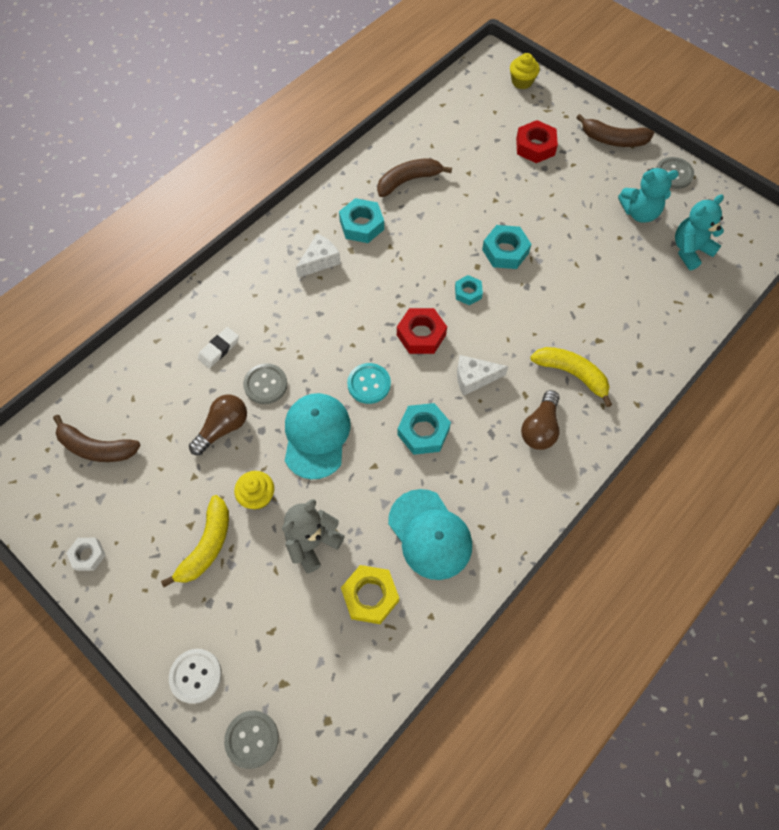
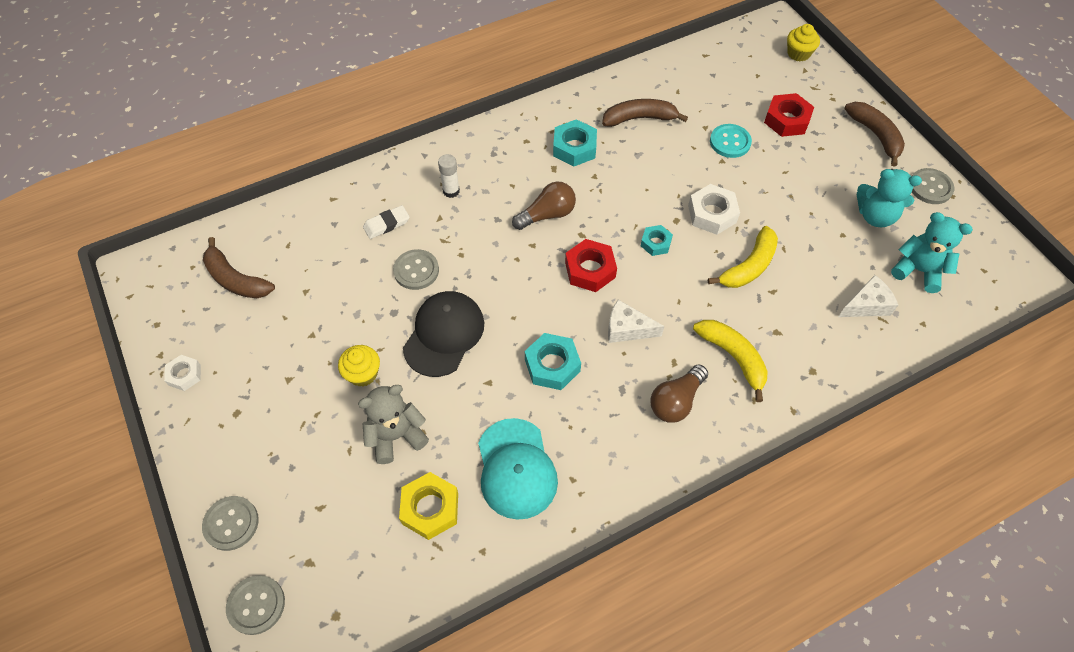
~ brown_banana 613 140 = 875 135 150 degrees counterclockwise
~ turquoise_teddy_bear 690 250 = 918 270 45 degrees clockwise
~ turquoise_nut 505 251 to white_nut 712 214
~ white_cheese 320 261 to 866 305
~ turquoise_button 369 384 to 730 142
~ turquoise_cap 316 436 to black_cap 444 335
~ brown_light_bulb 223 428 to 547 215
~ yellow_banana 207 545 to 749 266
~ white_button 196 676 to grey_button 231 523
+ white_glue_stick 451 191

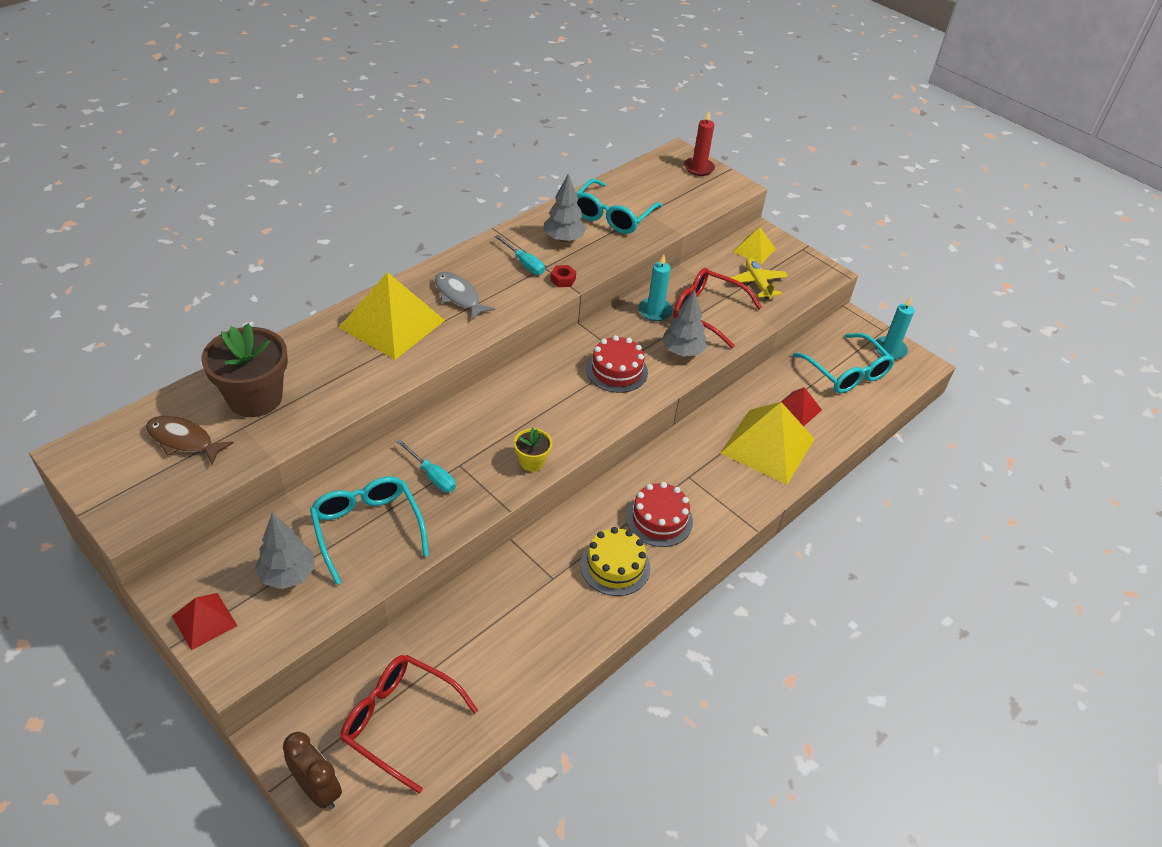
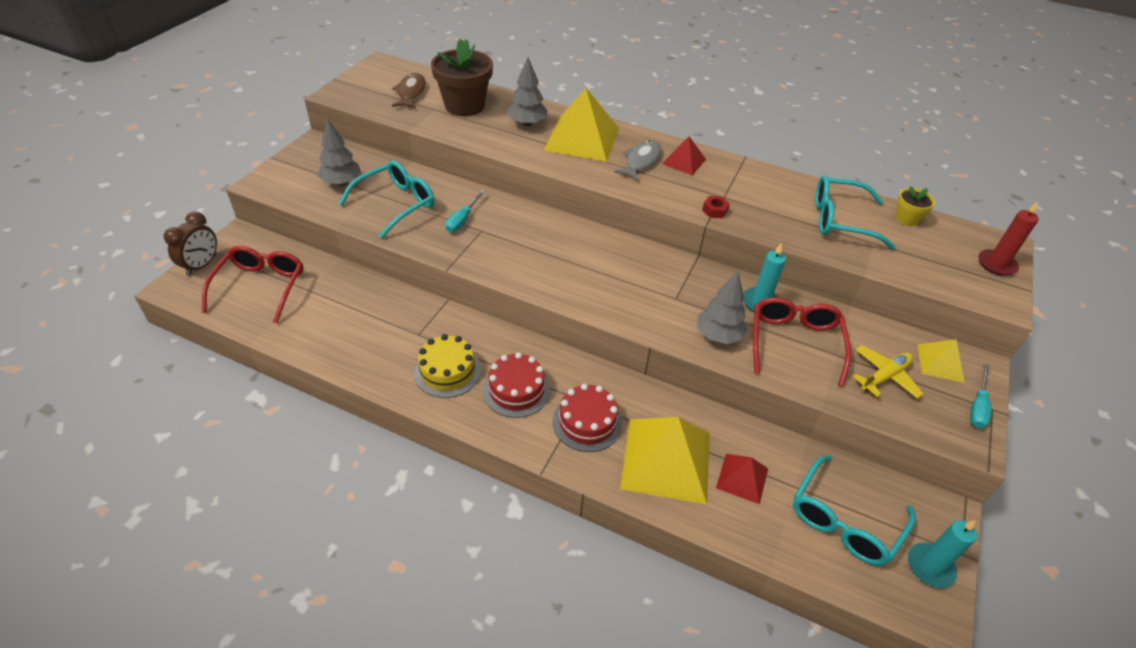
~ grey_tree 564 239 to 527 123
~ turquoise_screwdriver 524 263 to 977 407
~ red_cake 616 370 to 587 422
~ yellow_flower_pot 532 461 to 906 219
~ red_pyramid 204 620 to 684 161

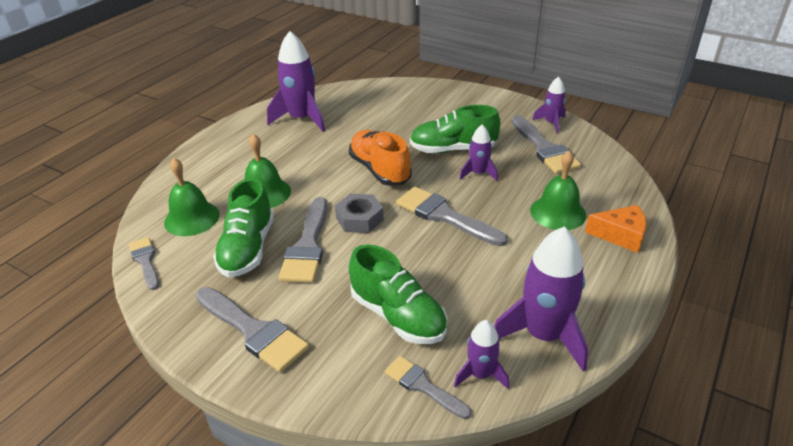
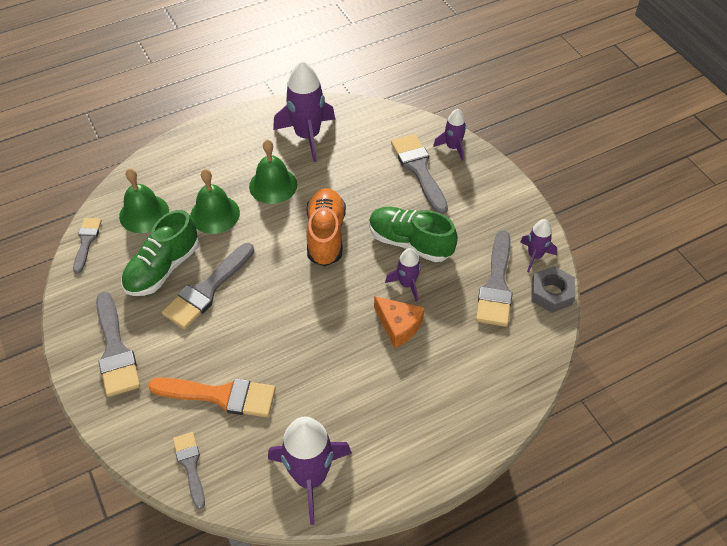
~ green_bell 558 212 to 273 185
~ grey_brush 444 216 to 418 169
~ grey_nut 359 219 to 551 293
~ orange_cheese 620 235 to 398 326
~ green_shoe 398 316 to orange_brush 221 395
~ purple_rocket 480 374 to 452 147

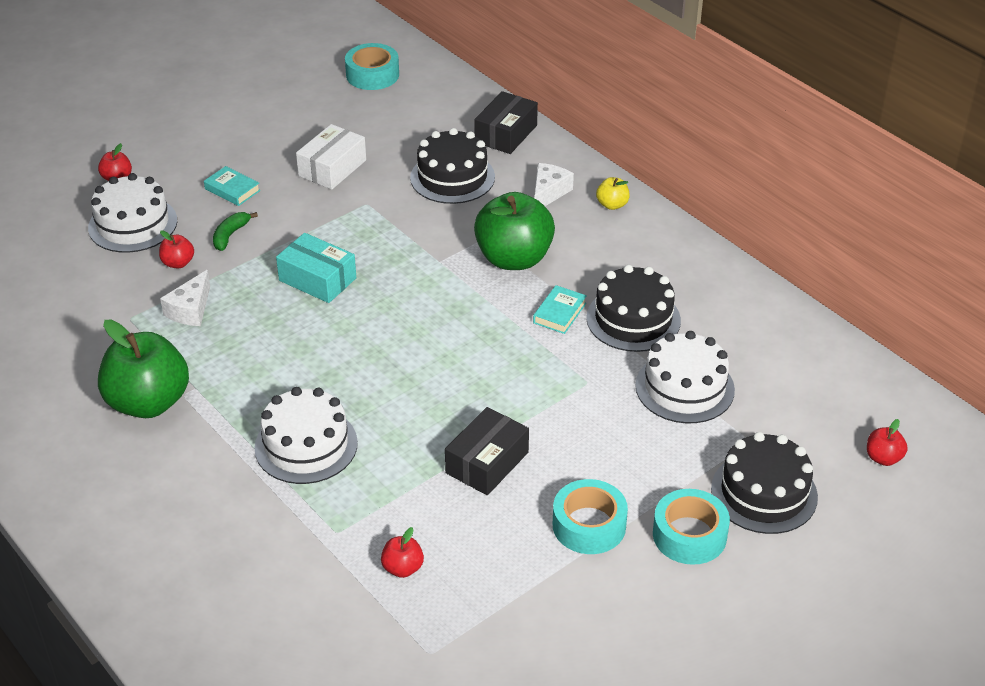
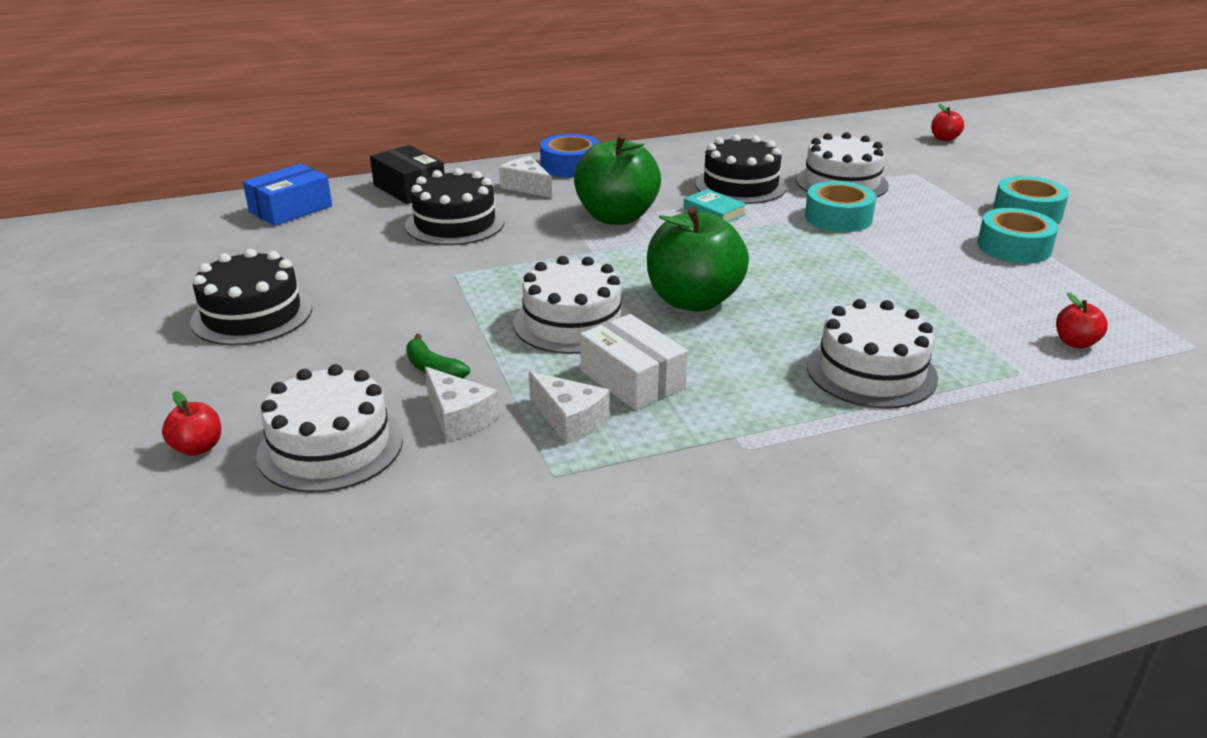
~ turquoise_tape 372 75 to 838 217
~ white_box 332 168 to 632 379
- turquoise_book 232 190
~ yellow_apple 612 205 to blue_tape 570 166
~ red_apple 178 263 to white_cheese 458 417
~ turquoise_box 317 279 to white_cake 572 322
~ green_apple 148 402 to 693 300
- black_box 487 462
~ black_cake 764 493 to 252 314
+ blue_box 291 209

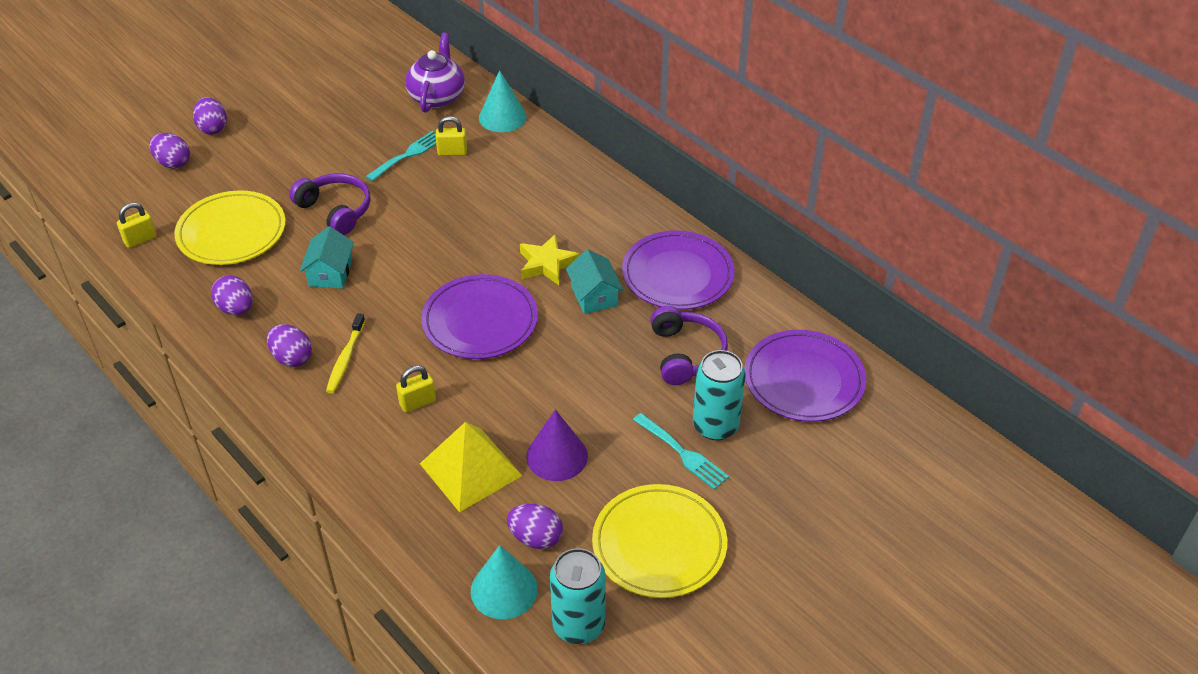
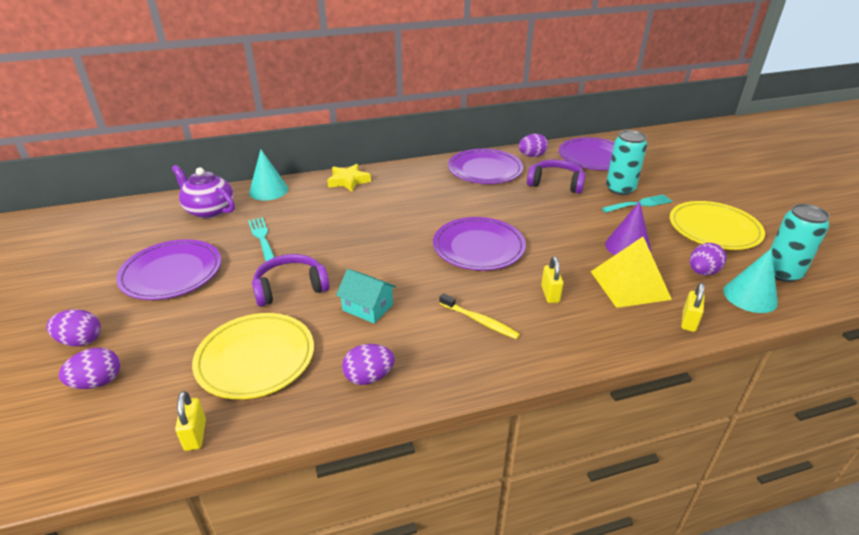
~ yellow_padlock 452 152 to 688 321
~ yellow_star 547 264 to 348 181
- turquoise_house 594 296
~ purple_egg 292 358 to 532 156
+ purple_plate 171 273

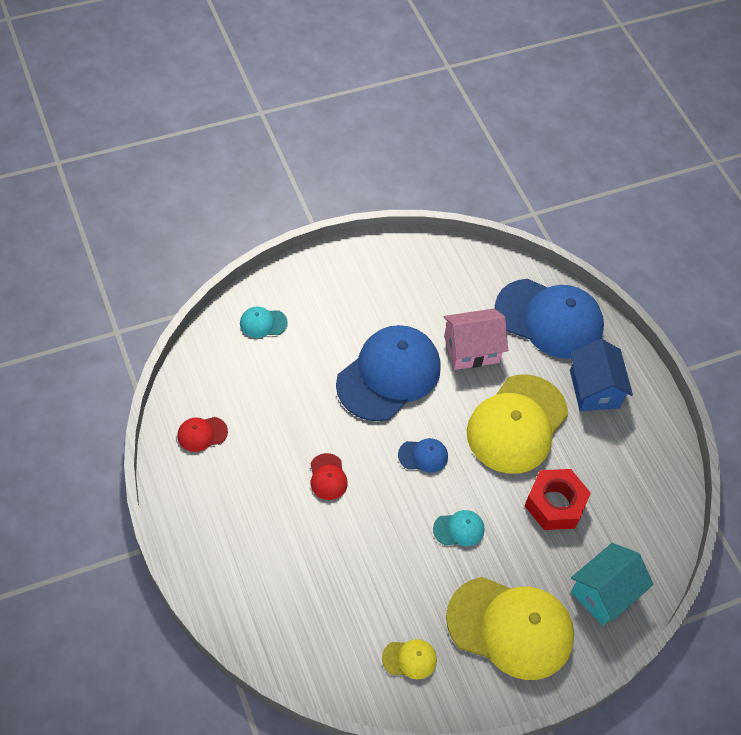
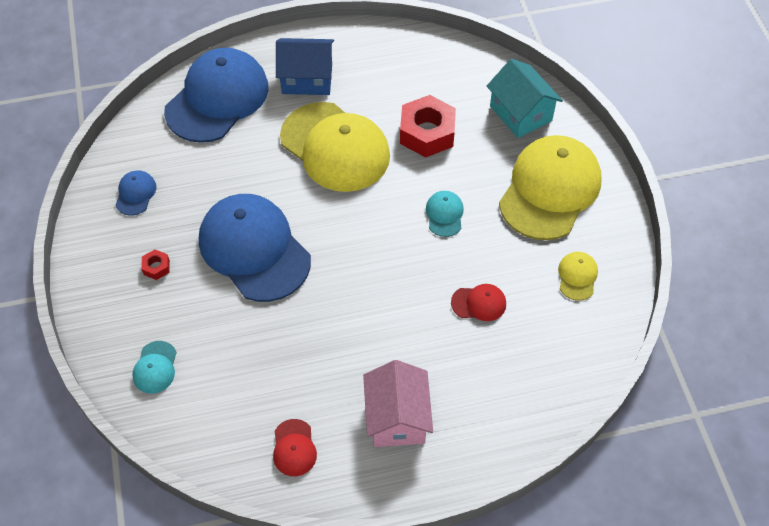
~ pink_house 471 349 to 397 418
~ blue_cap 423 456 to 135 194
~ red_cap 328 477 to 479 303
+ red_nut 156 267

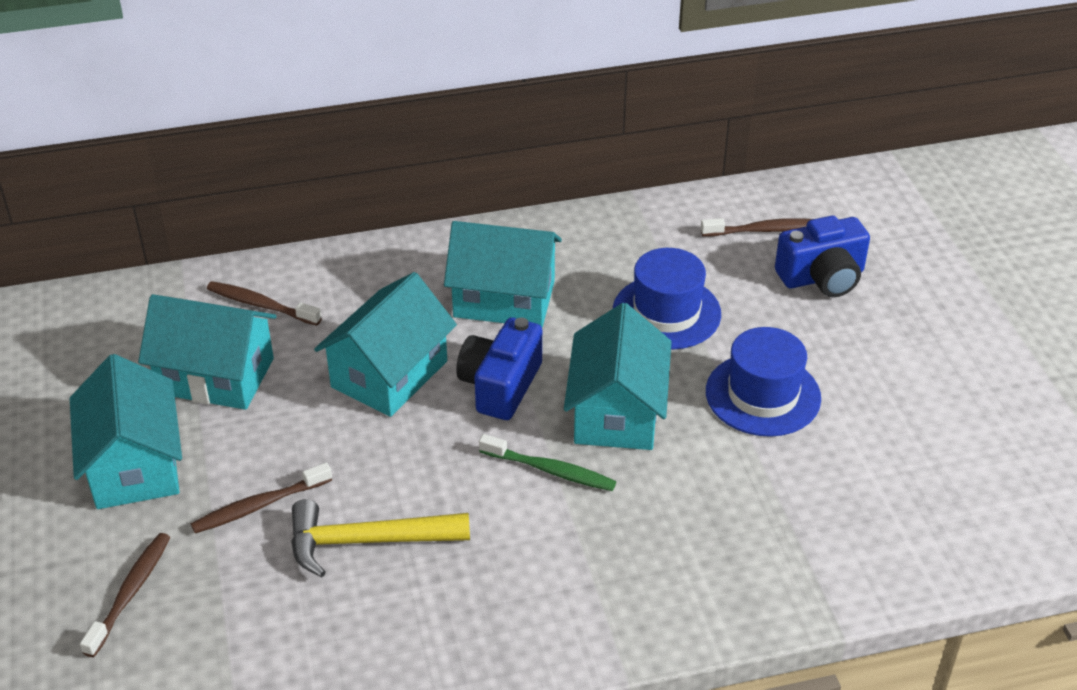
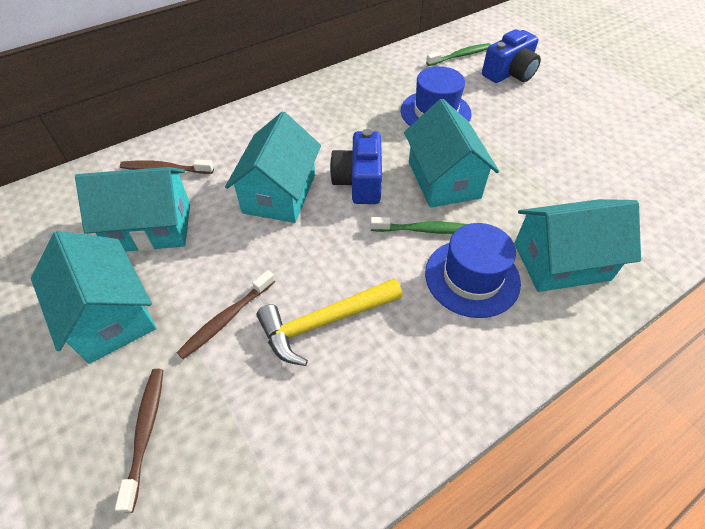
~ brown_toothbrush 763 230 to green_toothbrush 460 56
~ turquoise_house 504 299 to 561 261
~ blue_hat 763 395 to 472 277

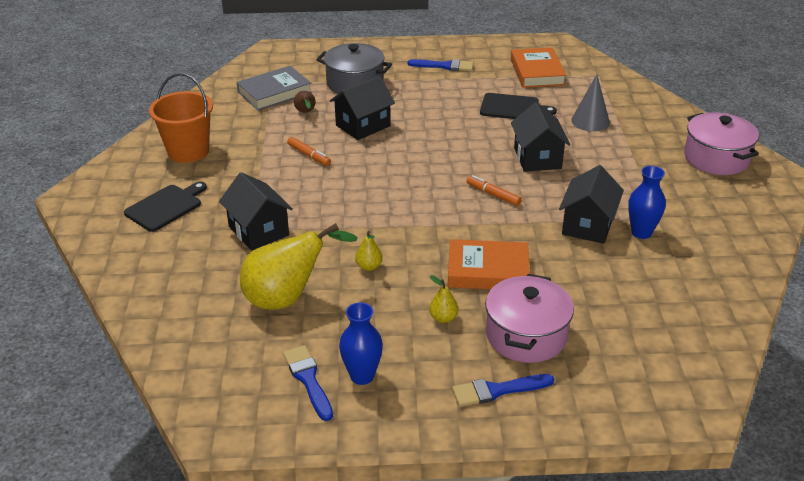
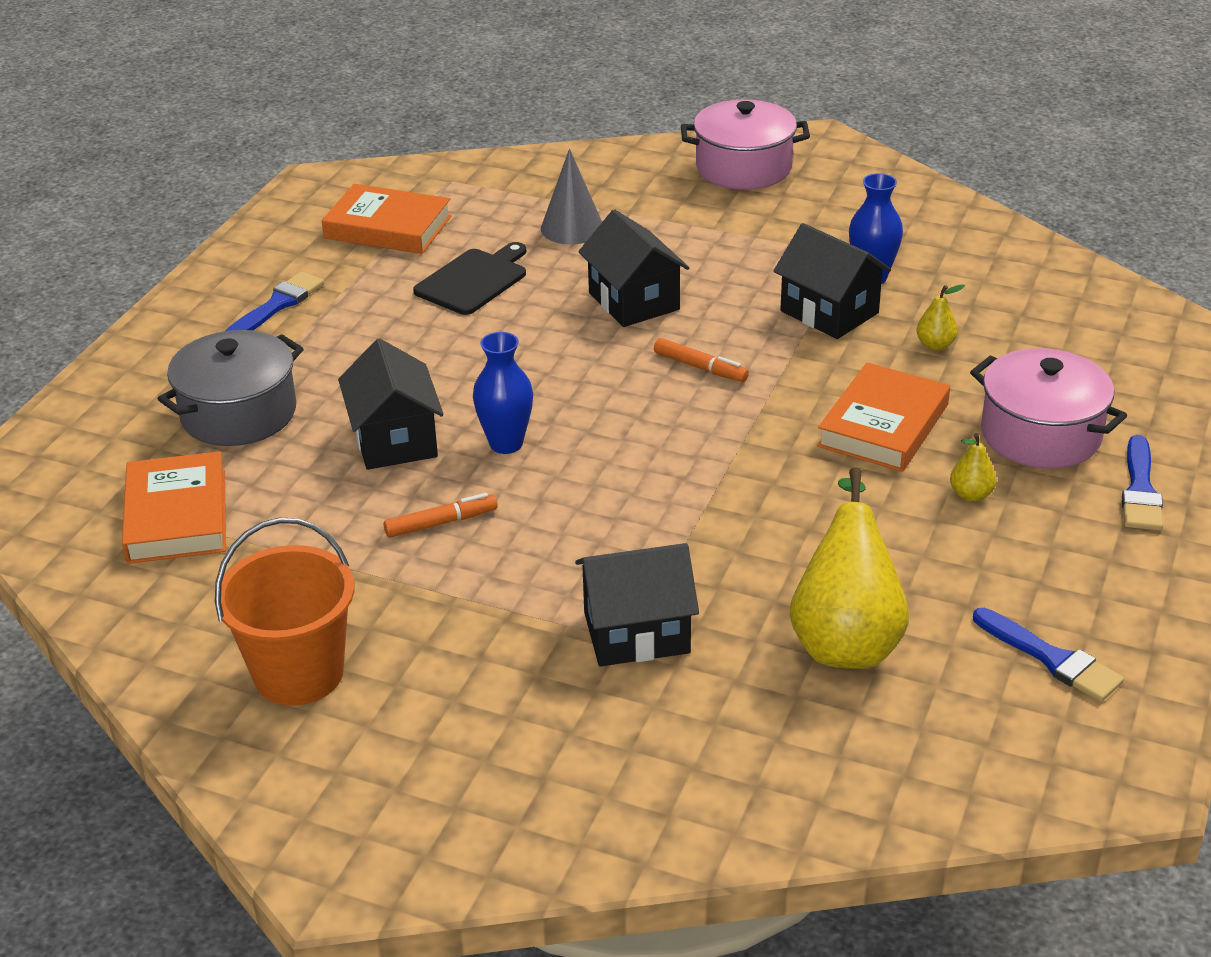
~ grey_book 274 92 to orange_book 177 516
- brown_pear 306 112
~ black_house 537 158 = 634 301 45 degrees clockwise
~ orange_marker 493 194 = 700 367 120 degrees counterclockwise
- black_cutting_board 165 207
~ yellow_pear 369 267 to 935 345
~ blue_vase 362 376 to 506 444
~ blue_brush 308 379 = 1051 659 135 degrees counterclockwise

